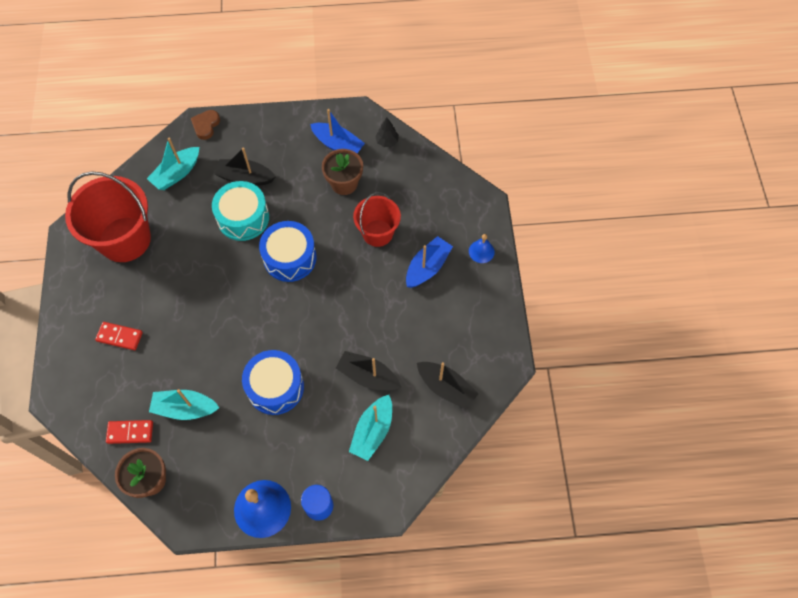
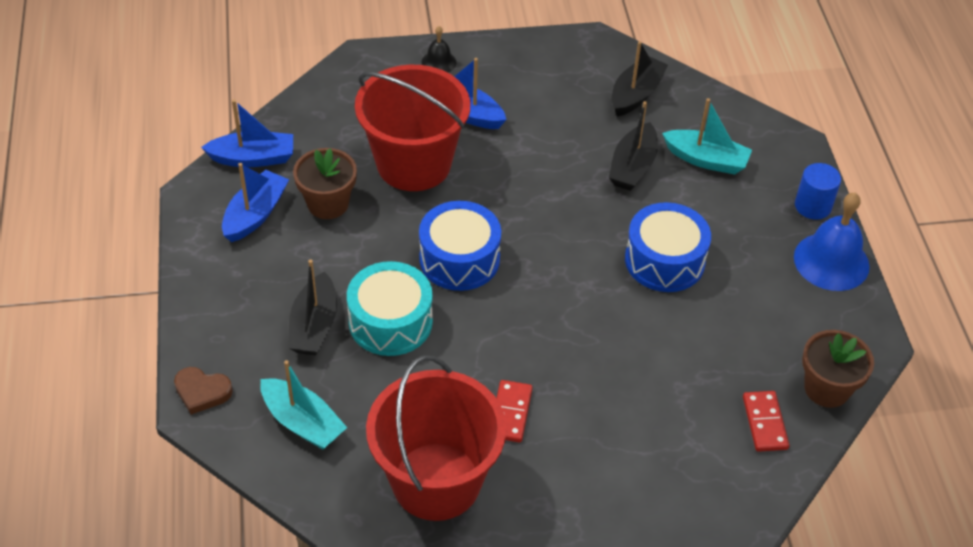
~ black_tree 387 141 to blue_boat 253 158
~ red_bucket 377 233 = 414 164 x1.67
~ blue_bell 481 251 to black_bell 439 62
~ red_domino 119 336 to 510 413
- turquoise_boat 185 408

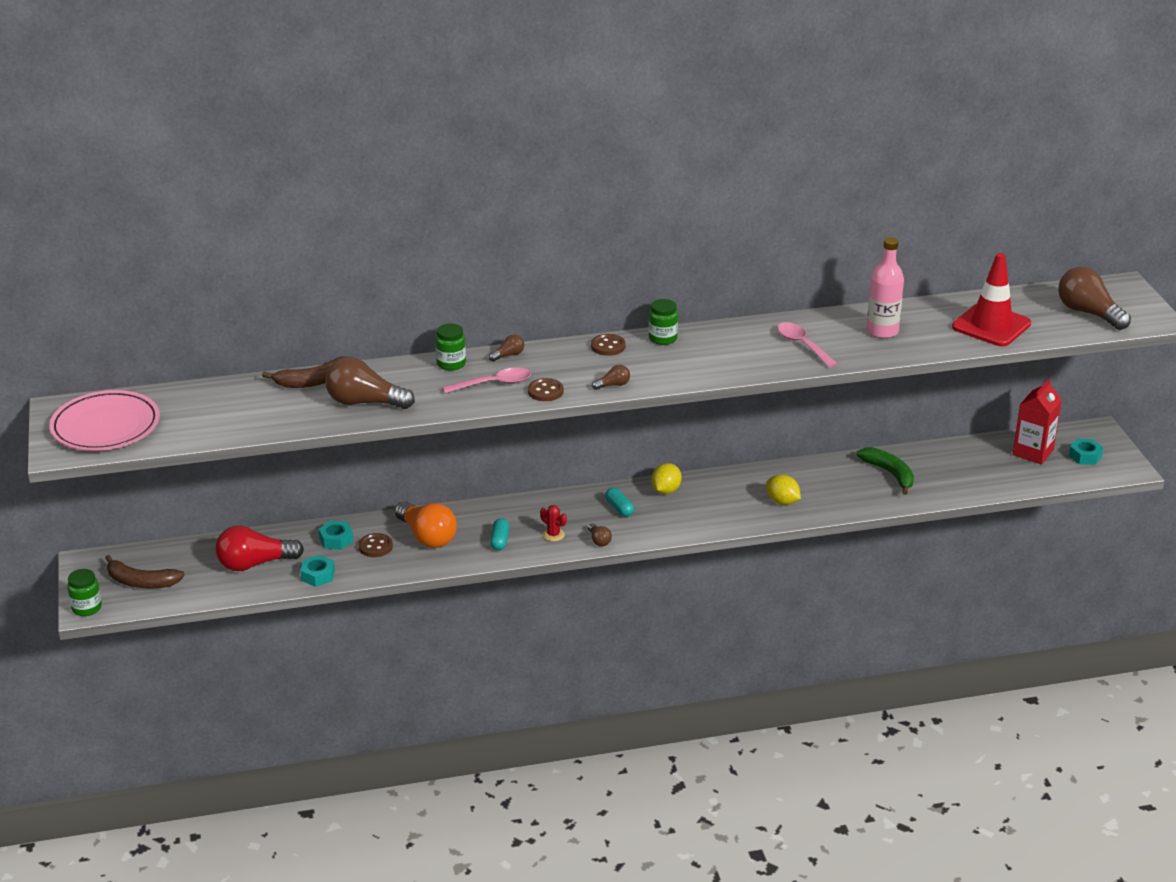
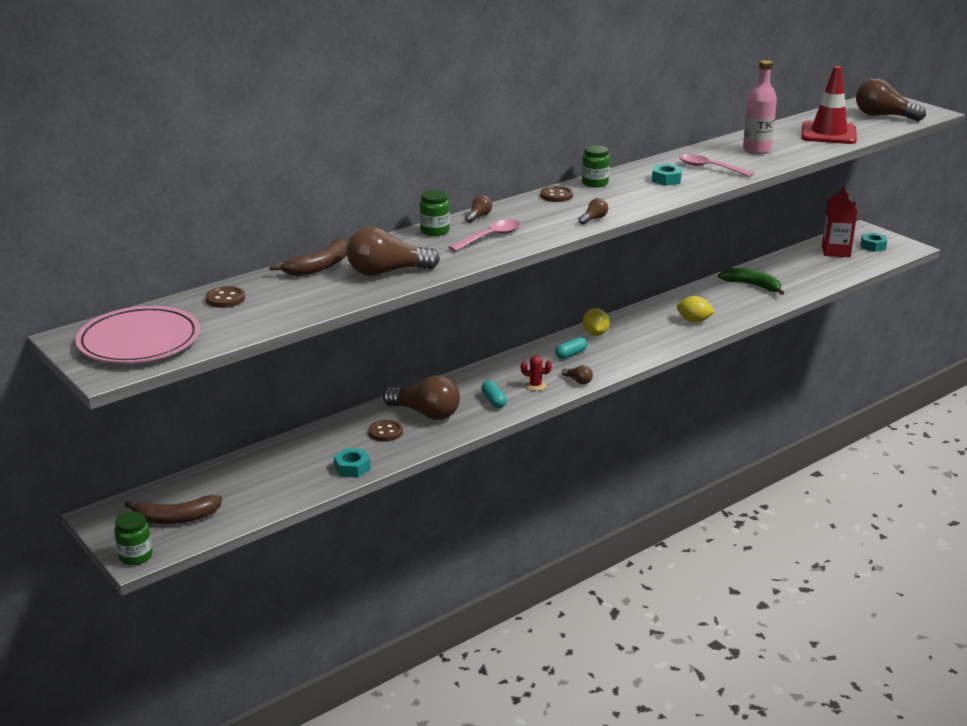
~ brown_button 545 391 to 225 299
~ turquoise_capsule 619 508 = 571 354 75 degrees counterclockwise
~ orange_light_bulb 427 537 to brown_light_bulb 425 413
~ turquoise_nut 336 540 to 666 179
- red_light_bulb 255 564

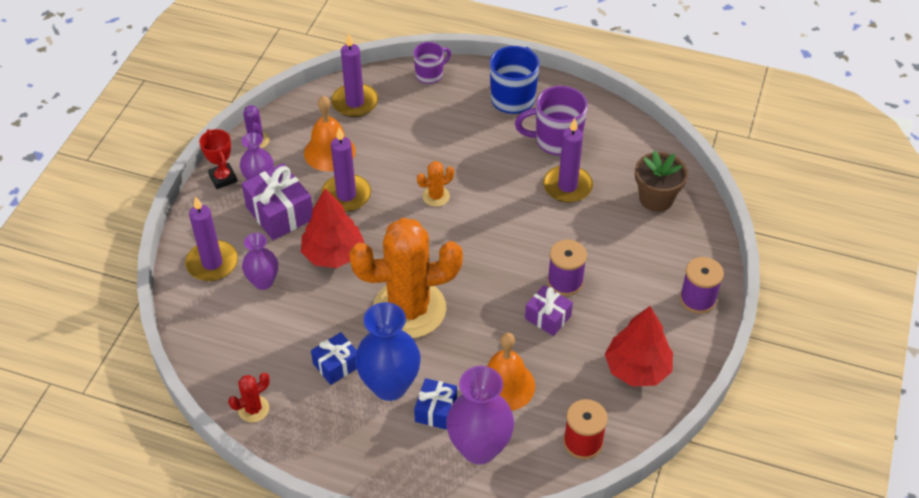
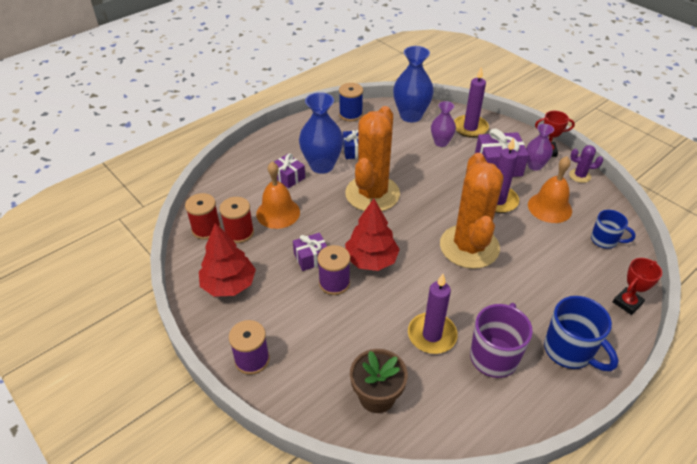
~ purple_candle 355 102 to blue_mug 604 240
~ purple_mug 430 75 to red_trophy 627 303
~ orange_cactus 436 196 = 469 246 x2.49
~ red_tree 333 254 to 371 260
- purple_vase 479 448
~ red_cactus 253 409 to blue_spool 350 114
~ blue_gift 436 410 to purple_gift 288 177
+ blue_vase 411 116
+ red_spool 239 233

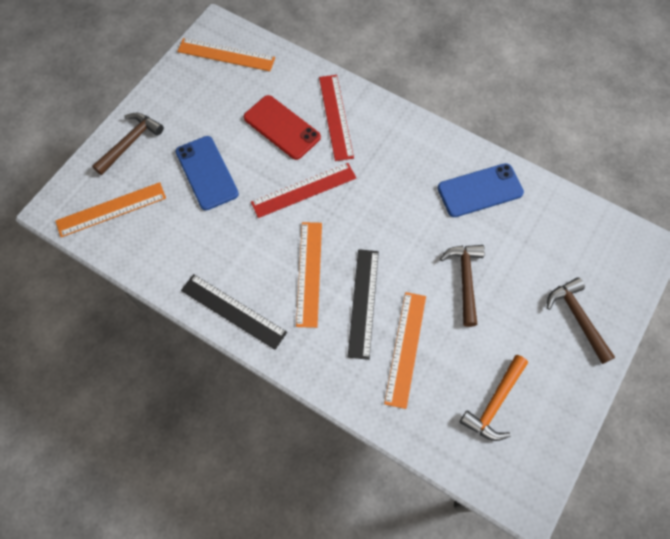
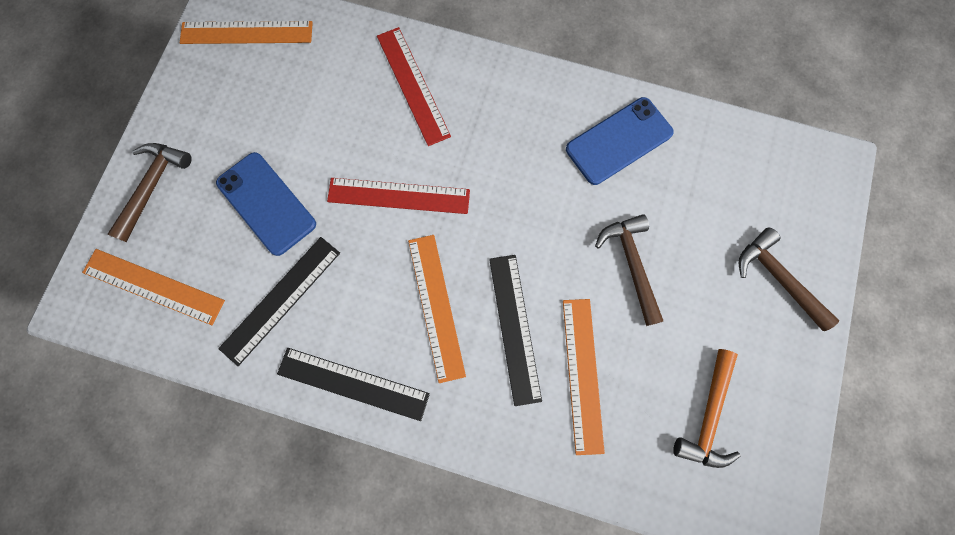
- red_phone 282 127
~ red_ruler 303 190 = 399 195 45 degrees clockwise
~ orange_ruler 111 210 = 153 287 60 degrees clockwise
+ black_ruler 281 300

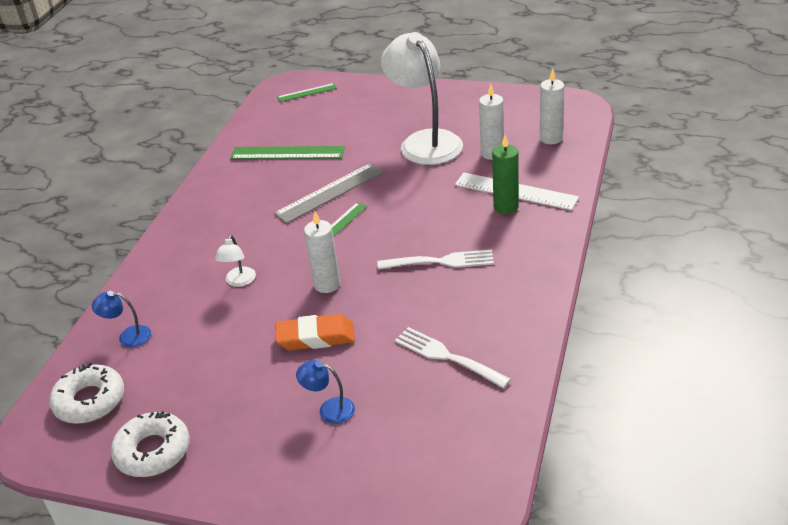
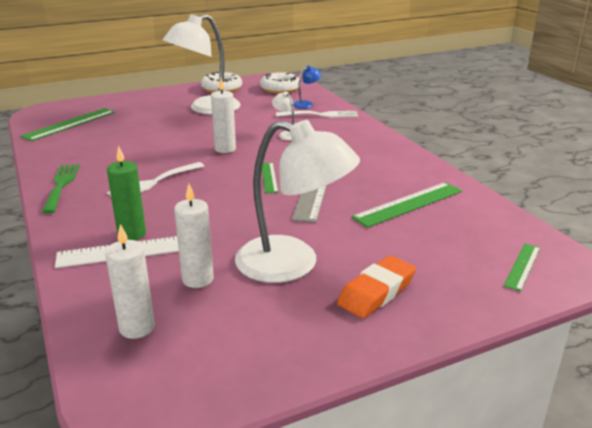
~ orange_eraser 315 337 to 376 292
~ white_fork 447 357 to 320 115
- blue_lamp 329 409
+ white_lamp 206 109
+ green_ruler 70 124
+ green_fork 61 185

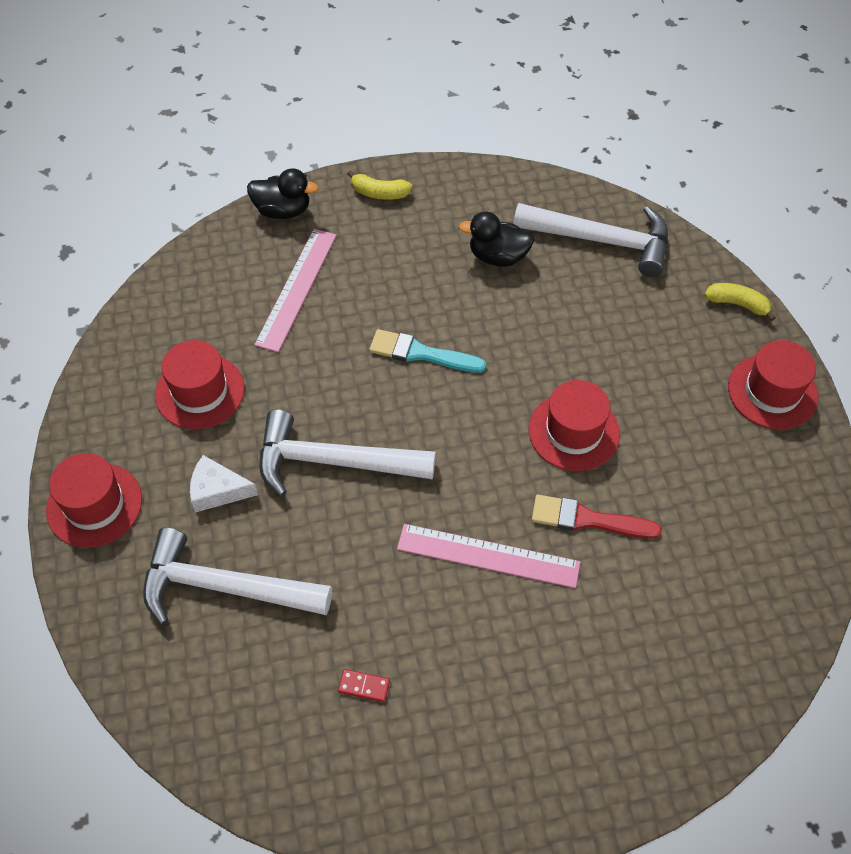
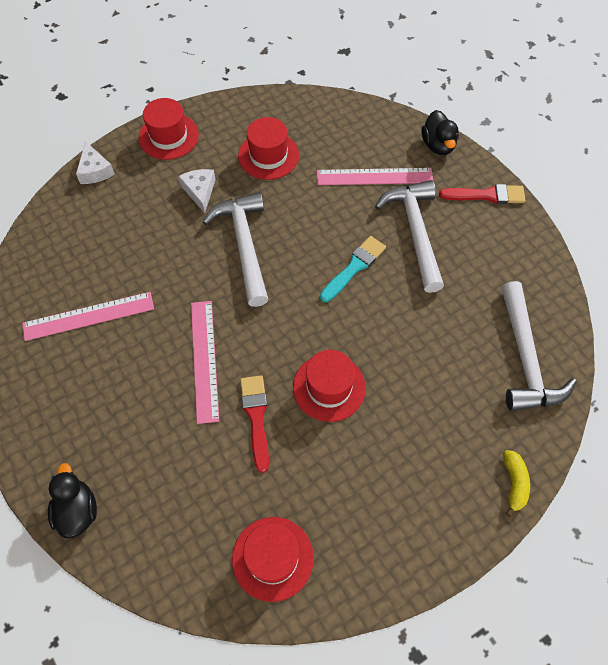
~ yellow_banana 379 193 to red_brush 487 195
~ black_duck 498 257 to 77 510
~ turquoise_brush 421 353 = 354 267 45 degrees clockwise
~ red_hat 772 391 to 272 558
~ white_hammer 224 587 to 415 231
~ red_domino 364 686 to pink_ruler 88 316
+ white_cheese 95 170

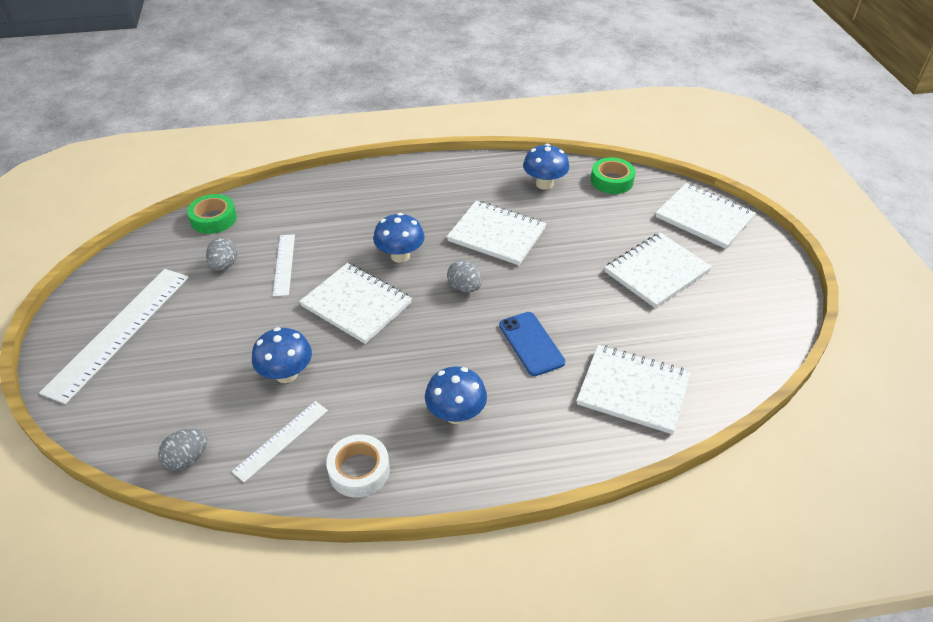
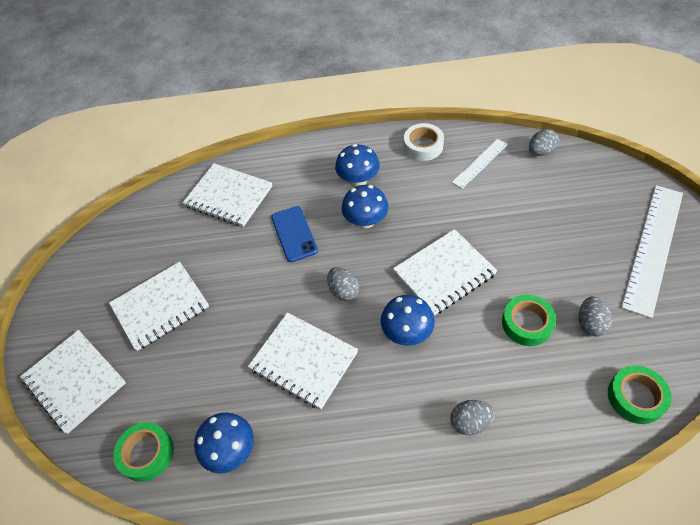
~ white_ruler 284 264 to green_tape 527 323
~ white_notebook 356 305 = 444 273 75 degrees counterclockwise
~ blue_mushroom 286 374 to 366 221
+ grey_egg 470 422

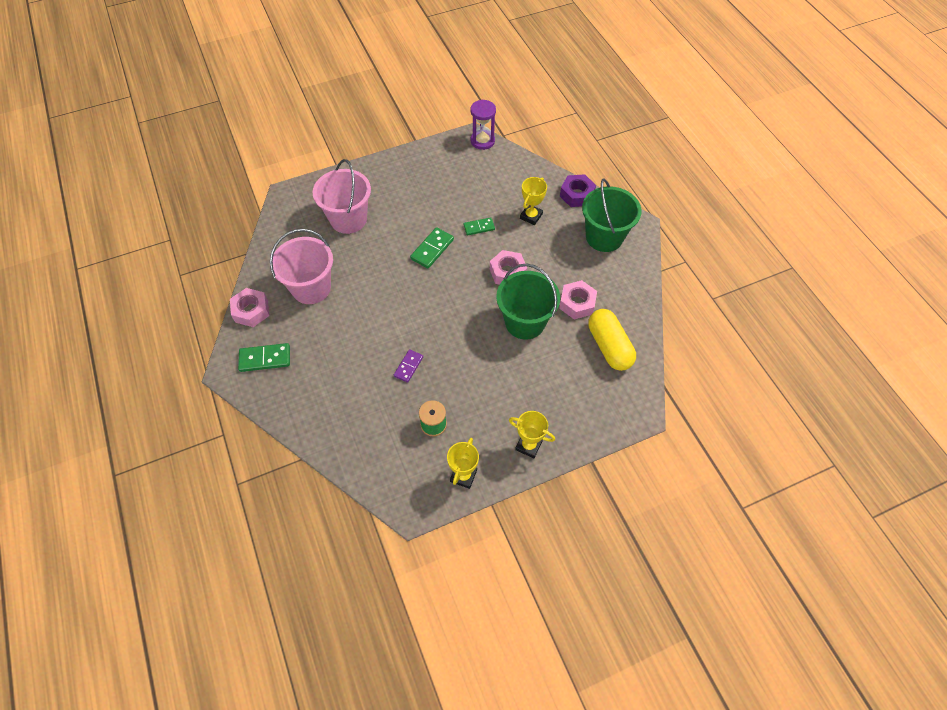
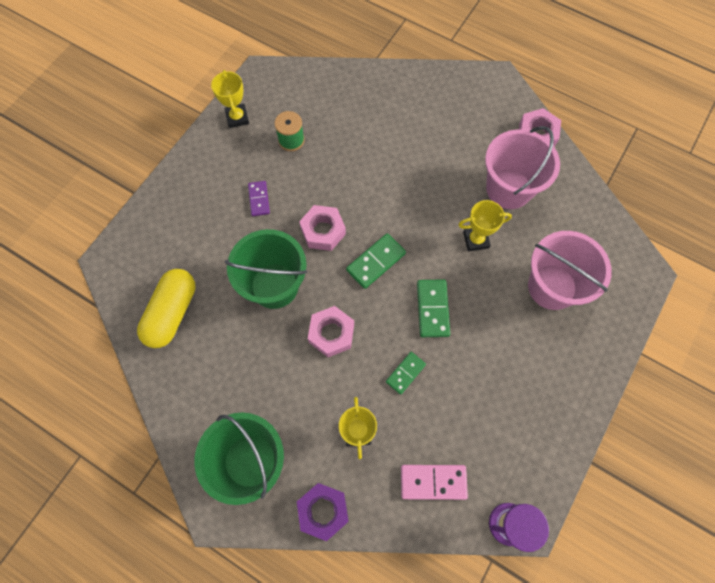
~ pink_nut 577 303 to 323 231
~ yellow_capsule 609 346 = 172 313 75 degrees clockwise
~ green_domino 265 358 to 376 262
~ purple_domino 408 366 to 259 199
~ yellow_trophy 528 445 to 476 240
+ pink_domino 433 482

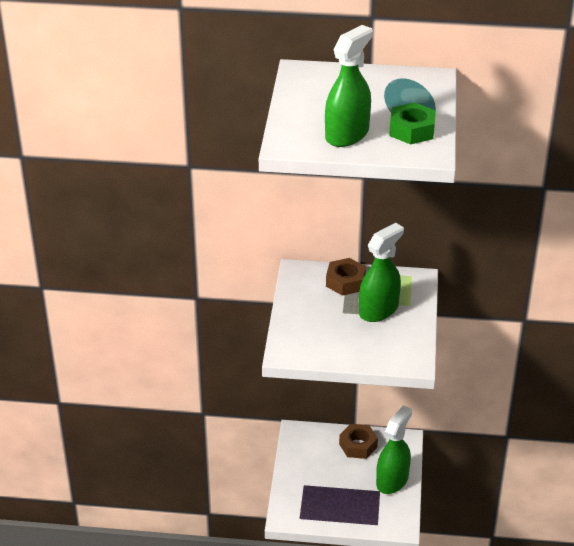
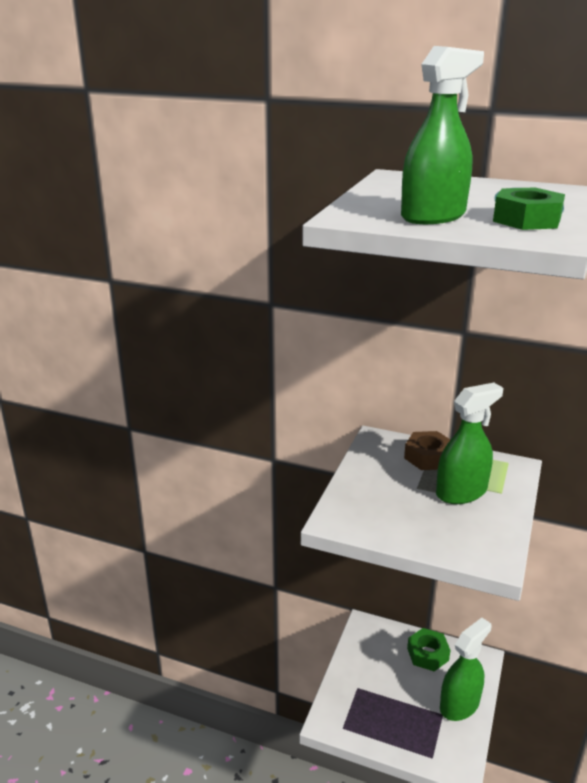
~ brown_nut 358 445 to green_nut 427 654

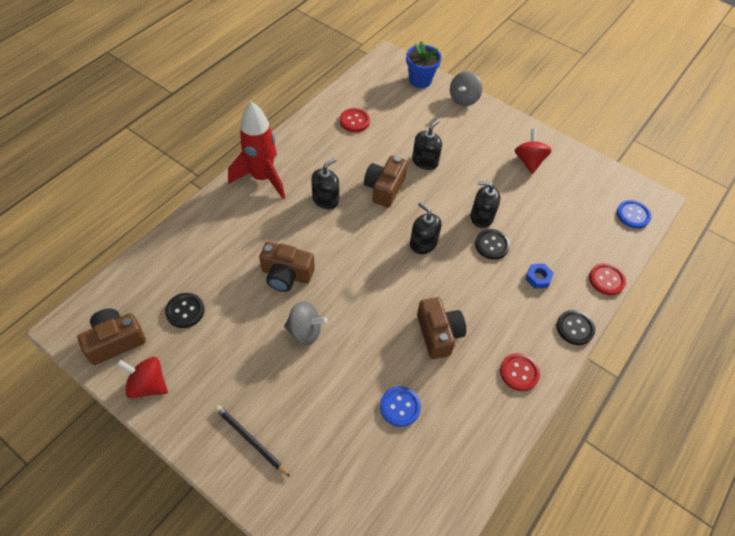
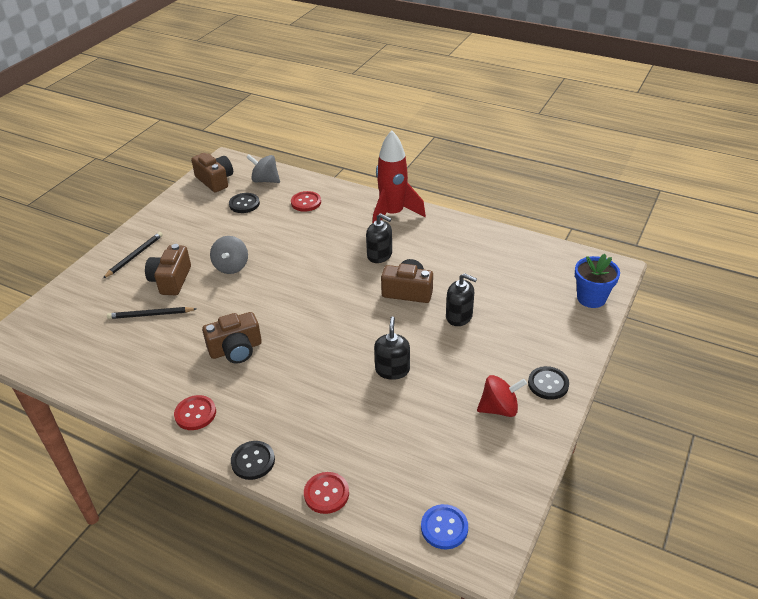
~ grey_spinning_top 463 99 to 265 180
~ red_button 354 121 to 306 202
- black_soap_dispenser 423 244
~ black_button 492 245 to 548 384
~ brown_camera 286 275 to 171 280
- blue_nut 538 278
- red_spinning_top 148 385
- blue_button 400 407
+ black_pencil 150 315

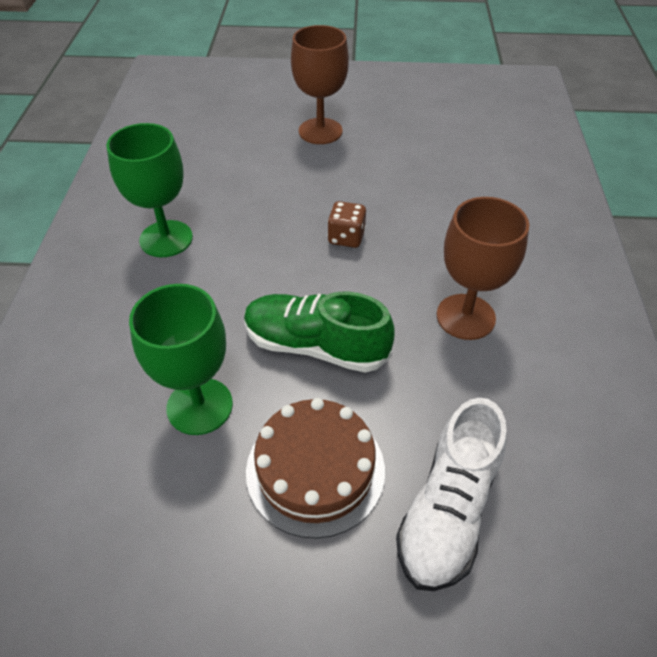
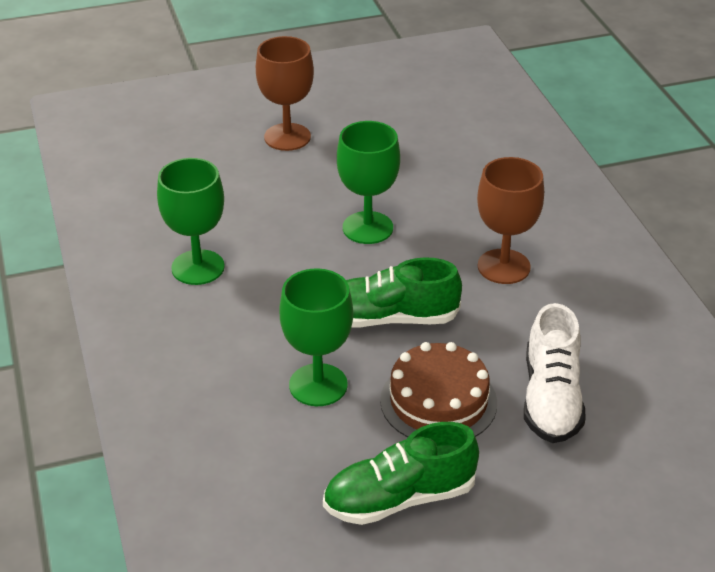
~ brown_dice 346 237 to green_goblet 367 228
+ green_shoe 399 498

